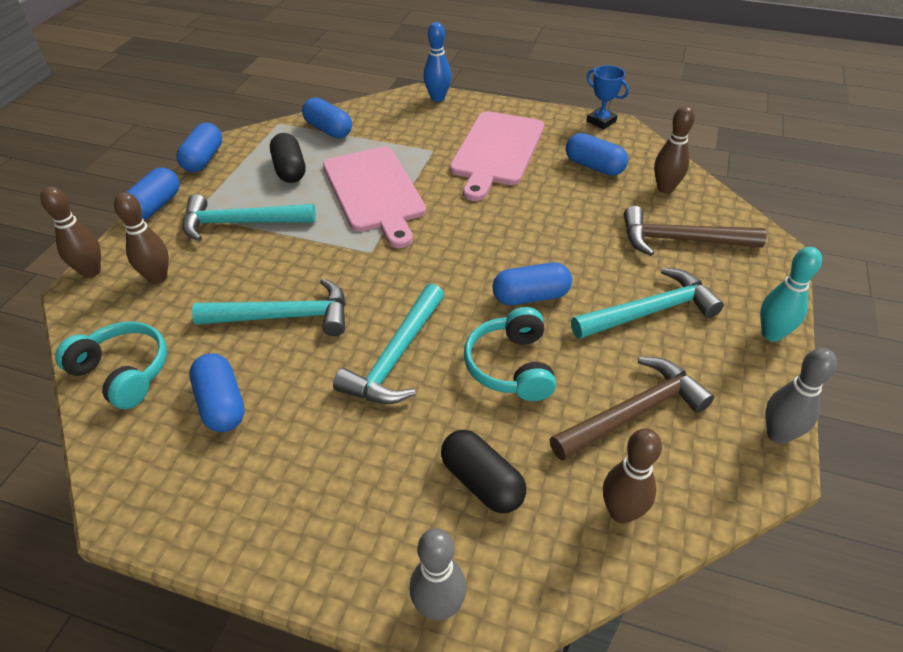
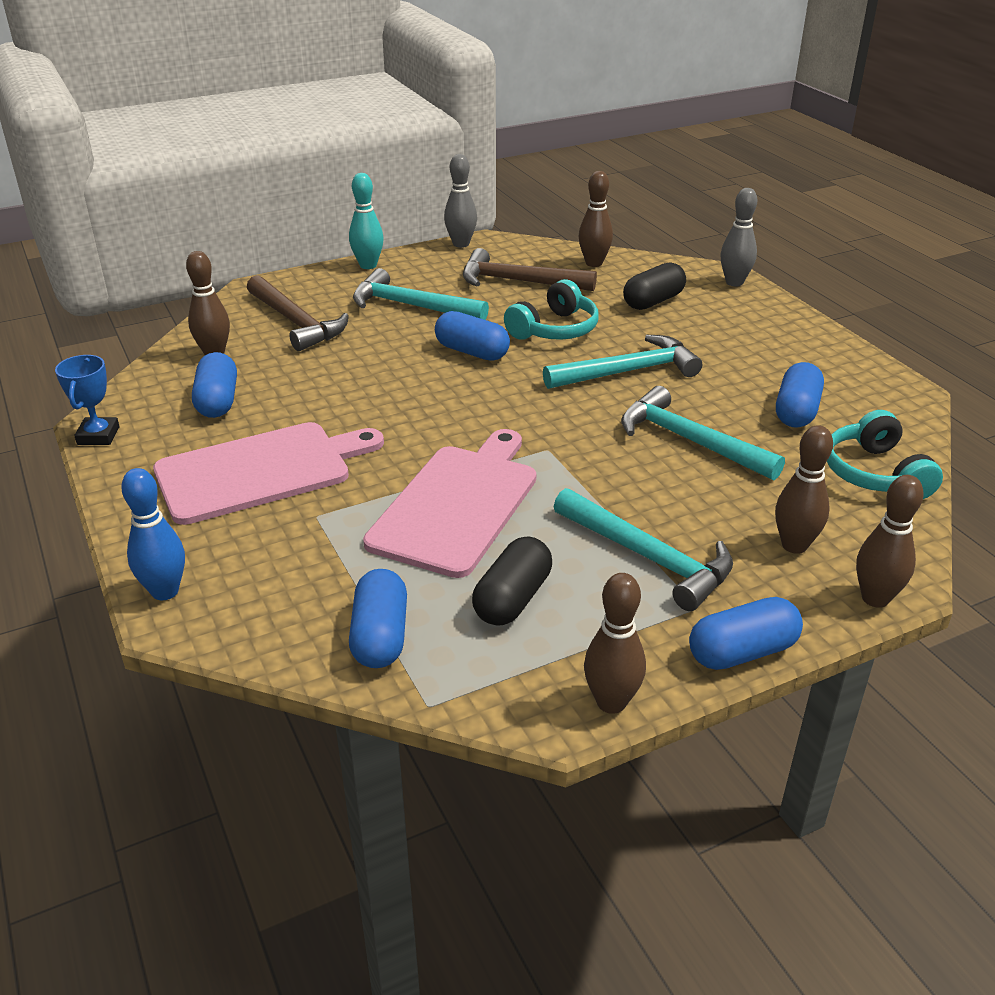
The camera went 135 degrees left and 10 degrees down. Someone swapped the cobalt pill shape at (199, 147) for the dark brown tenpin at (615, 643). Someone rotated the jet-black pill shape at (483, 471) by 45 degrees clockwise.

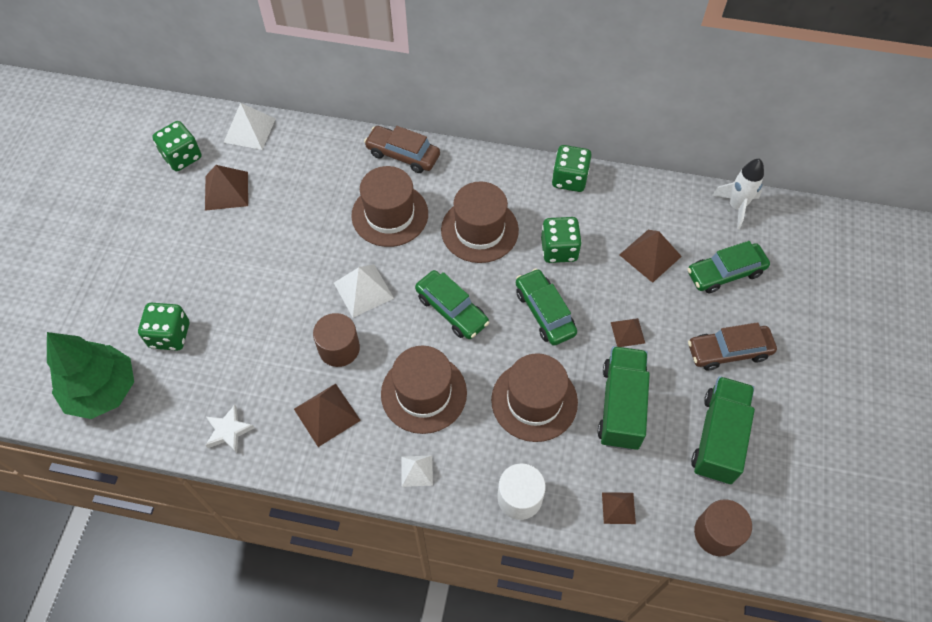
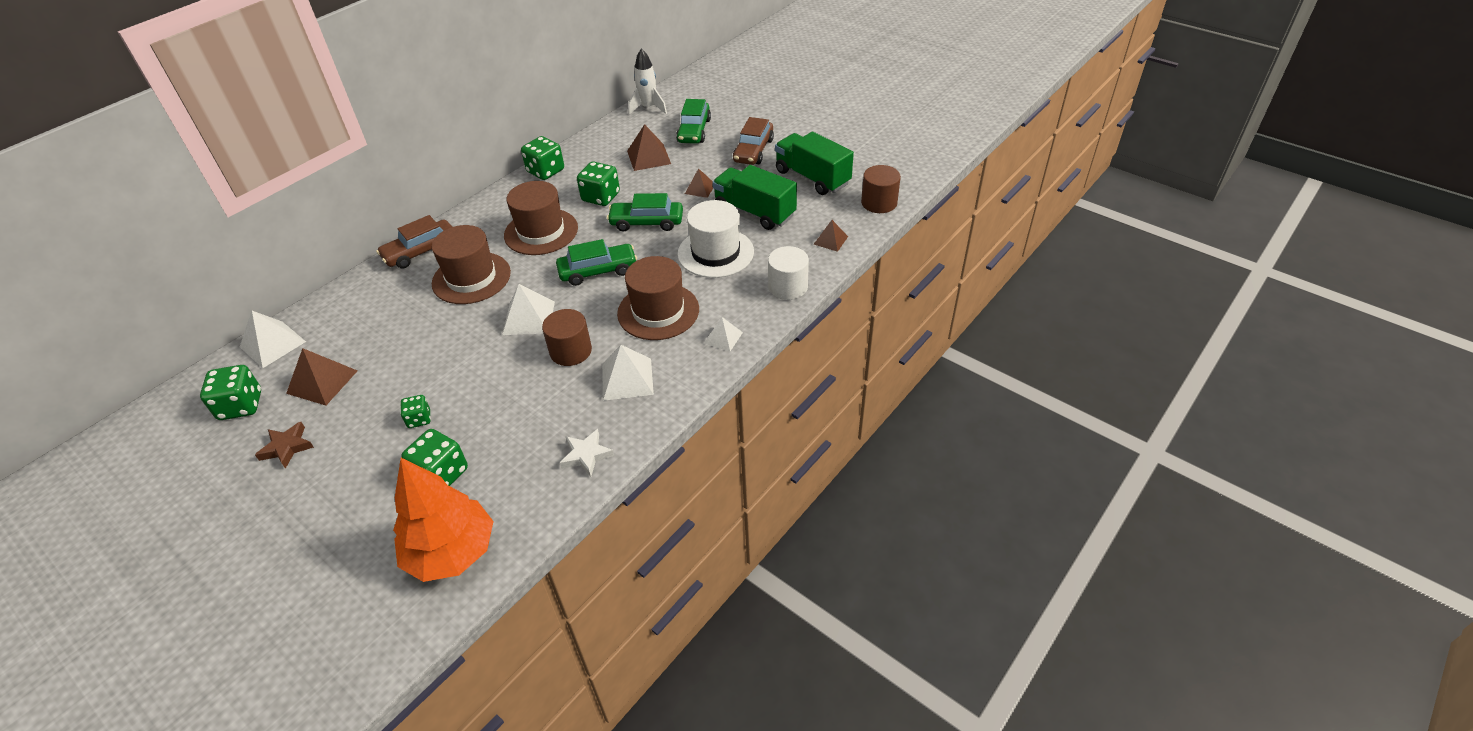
The camera went 60 degrees left and 15 degrees down. Someone repainted the leaf-green tree at (90, 375), which became the orange tree at (443, 520). Someone repainted the dark brown pyramid at (327, 415), which became the white pyramid at (628, 373). Someone repainted the dark brown top hat at (534, 397), which became the white top hat at (715, 239). Someone put down the dark brown star at (284, 445). Someone put down the leaf-green game die at (415, 411).

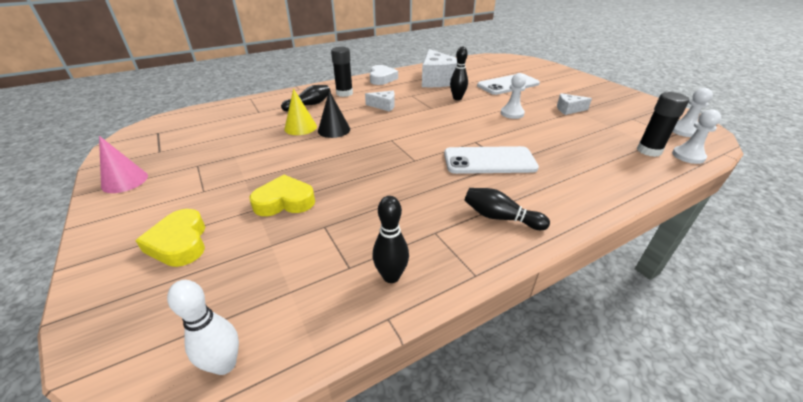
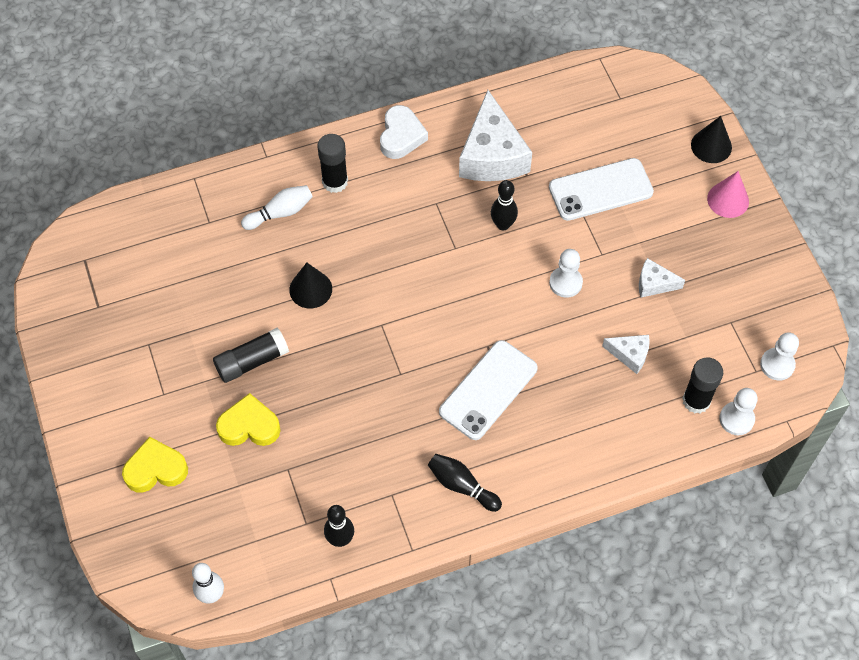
The camera went 10 degrees right and 25 degrees up. Someone carried the rosy cone shape from (123, 164) to (728, 194). Someone rotated the golden love heart at (170, 238) by 90 degrees clockwise. Someone repainted the jet-black tenpin at (306, 98), which became the white tenpin at (277, 207). Someone took away the golden cone shape at (300, 111). Someone carried the white cheese wedge from (380, 101) to (626, 354). Someone rotated the white smartphone at (491, 160) by 60 degrees counterclockwise. Someone put down the jet-black glue at (251, 355). Someone put down the jet-black cone shape at (711, 139).

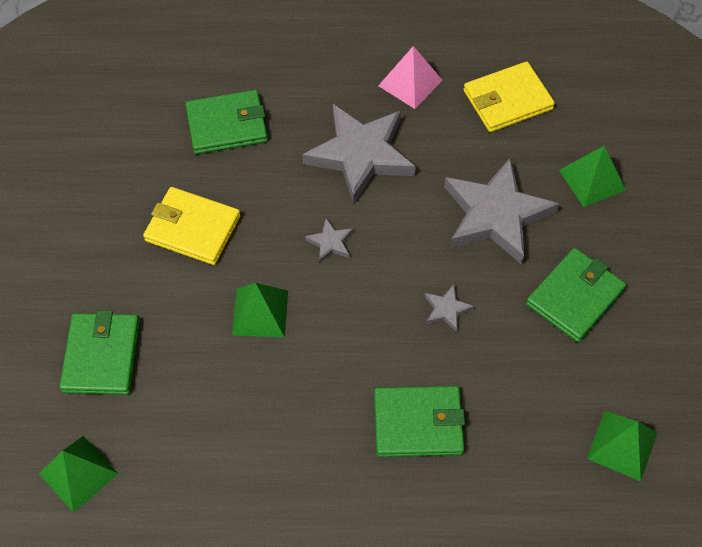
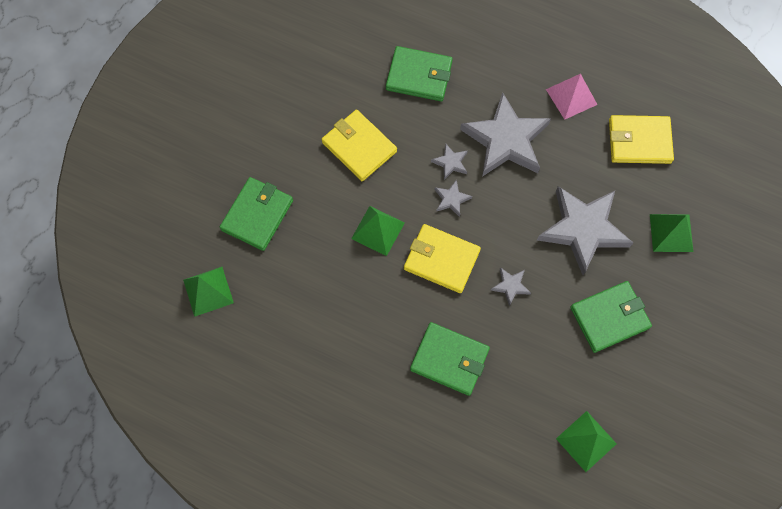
The camera went 25 degrees right and 10 degrees up. Someone put down the golden wallet at (442, 258). Someone put down the grey star at (449, 162).

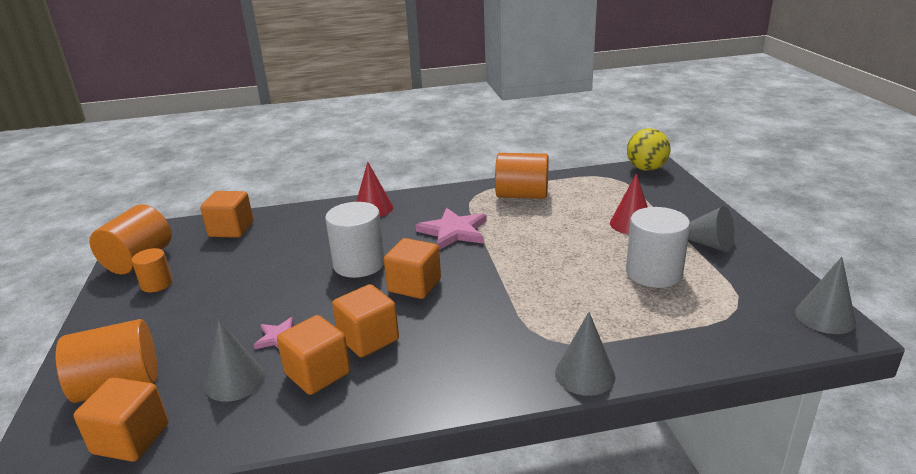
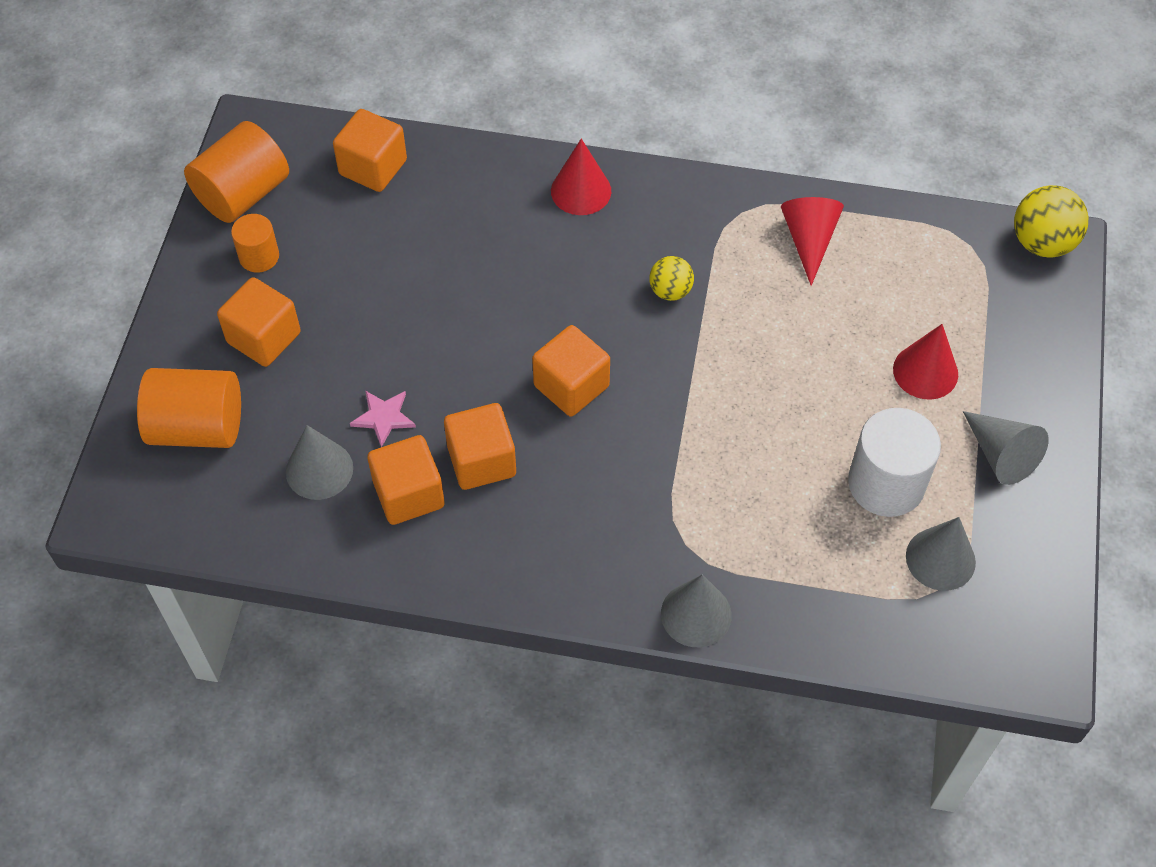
The camera went 20 degrees right and 30 degrees up. Someone carried the orange block from (121, 419) to (259, 322). Someone took away the white solid cylinder at (355, 240). Someone swapped the rosy star at (451, 229) for the golden ball at (671, 278). Someone swapped the orange solid cylinder at (522, 176) for the scarlet cone shape at (812, 241). Someone carried the grey cone shape from (825, 295) to (941, 554).

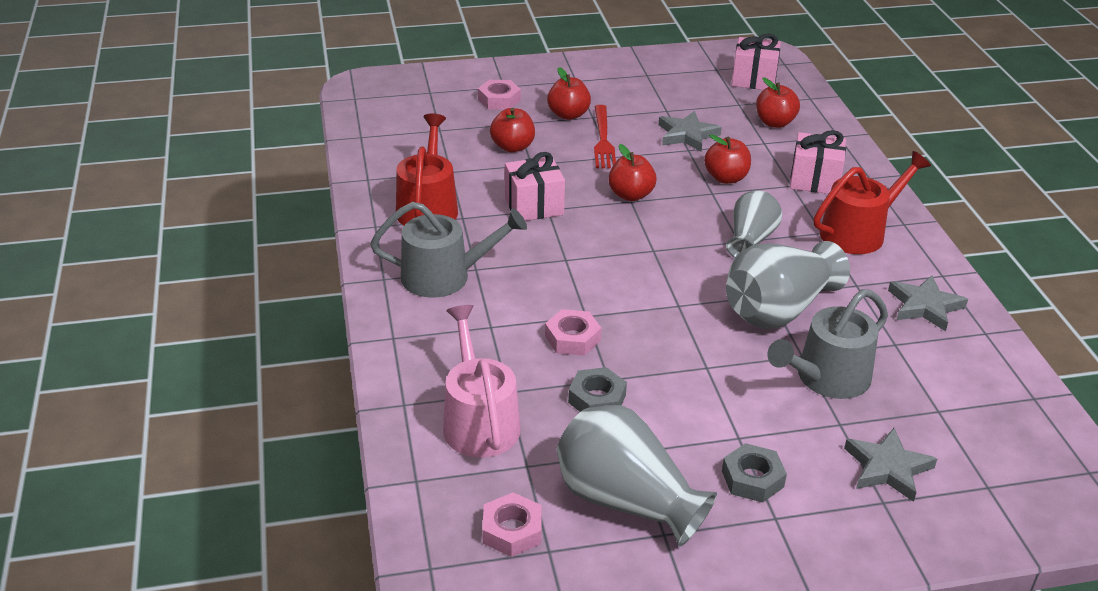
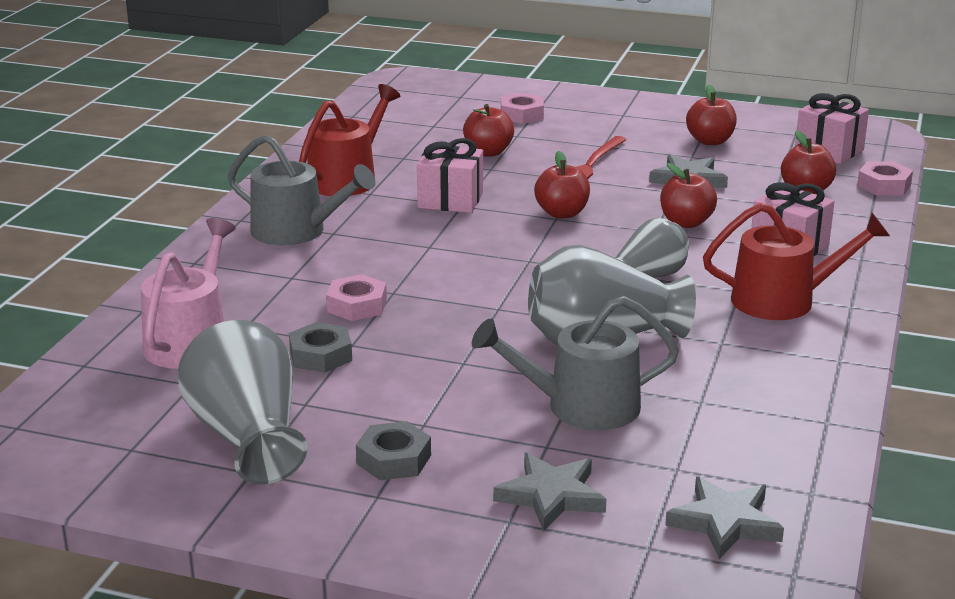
The camera went 30 degrees right and 10 degrees down. Someone carried the rosy nut from (511, 524) to (885, 178). Someone carried the scarlet toy apple from (569, 93) to (711, 115). Someone carried the grey star from (928, 303) to (724, 518).

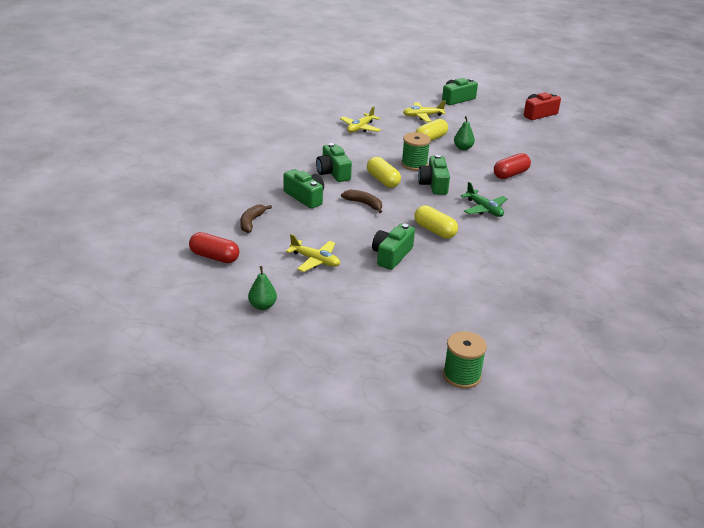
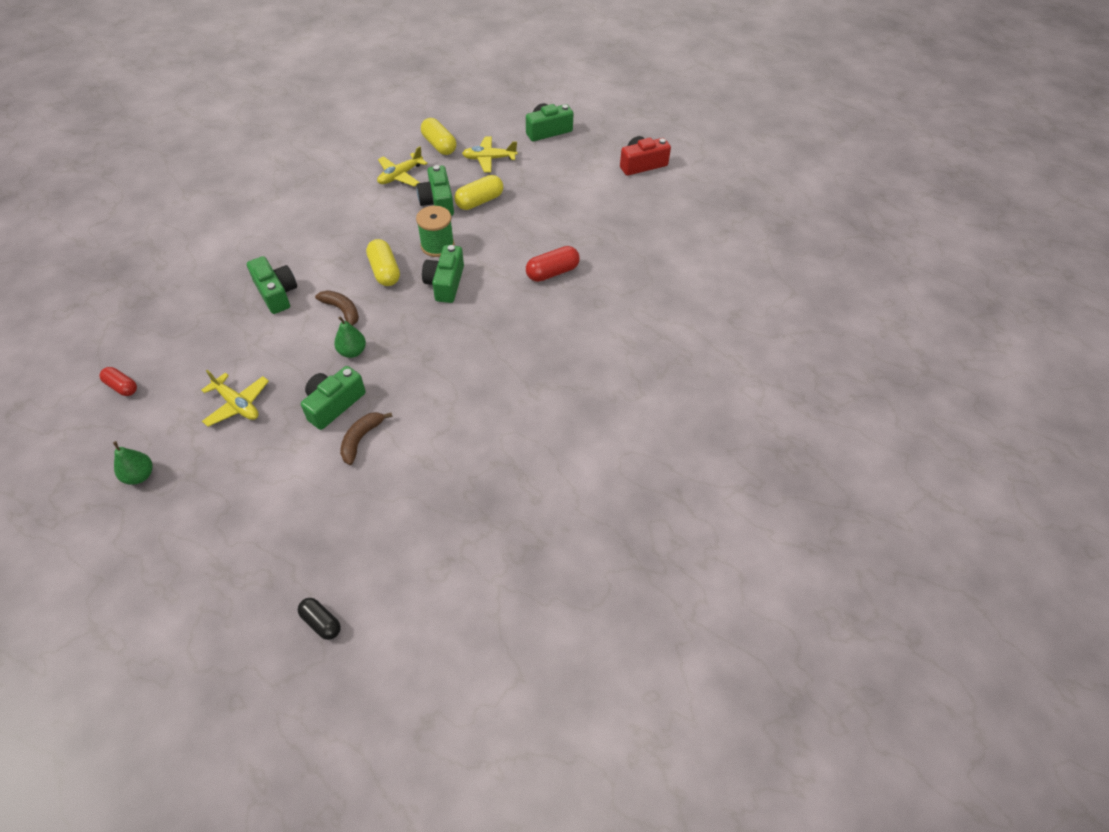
The camera went 10 degrees right and 20 degrees up. Someone scaled the scarlet pill shape at (214, 247) by 0.66. Someone carried the dark brown banana from (256, 219) to (366, 438). Someone carried the leaf-green camera from (334, 162) to (435, 190). Someone carried the golden pill shape from (436, 222) to (438, 136). Someone swapped the leaf-green bobbin at (465, 360) for the jet-black pill shape at (319, 619). Someone carried the leaf-green toy pear from (464, 133) to (350, 337). Someone took away the leaf-green plane at (484, 199).

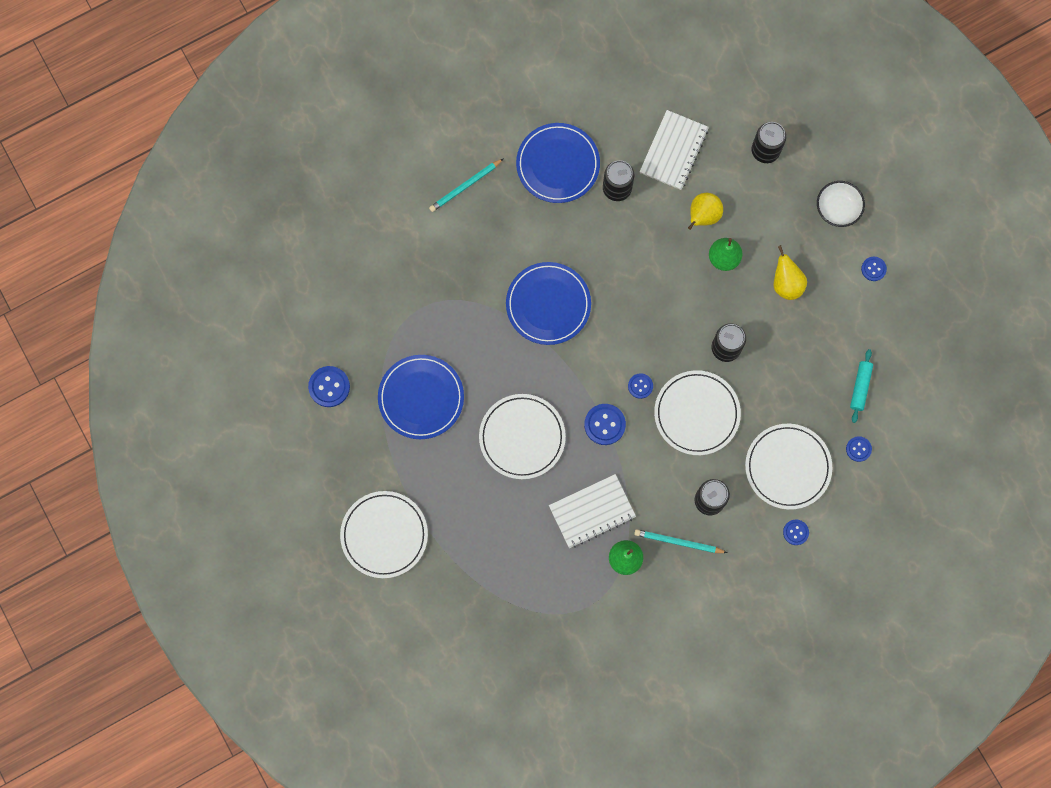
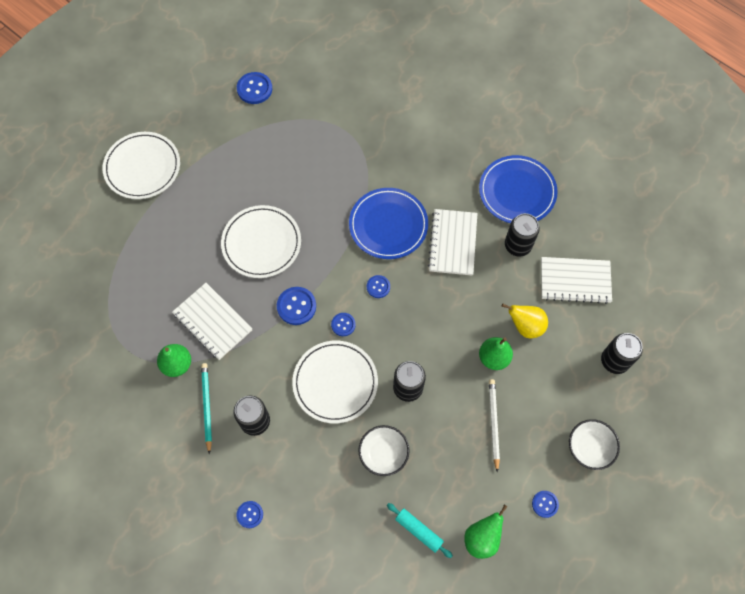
The camera went 70 degrees right and 10 degrees down. Someone took away the cobalt flat dish at (421, 397). Someone took away the teal lead pencil at (466, 185). Someone took away the white flat dish at (789, 467). Someone swapped the golden toy pear at (790, 272) for the white lead pencil at (494, 426). Someone carried the cobalt button from (859, 449) to (378, 286). Someone rotated the teal rolling pin at (861, 386) by 45 degrees clockwise. Someone put down the white bowl at (384, 450). Someone put down the white exercise book at (452, 242). Someone put down the leaf-green toy pear at (485, 532).

